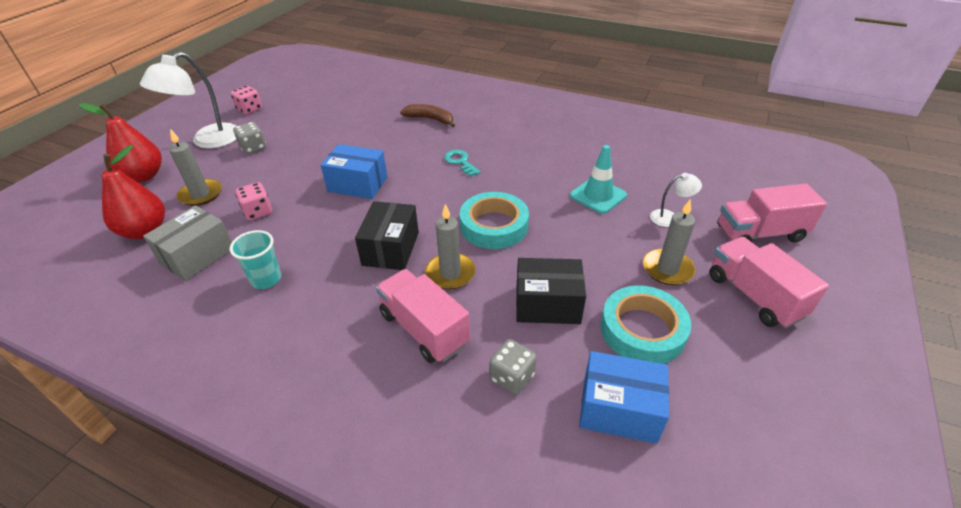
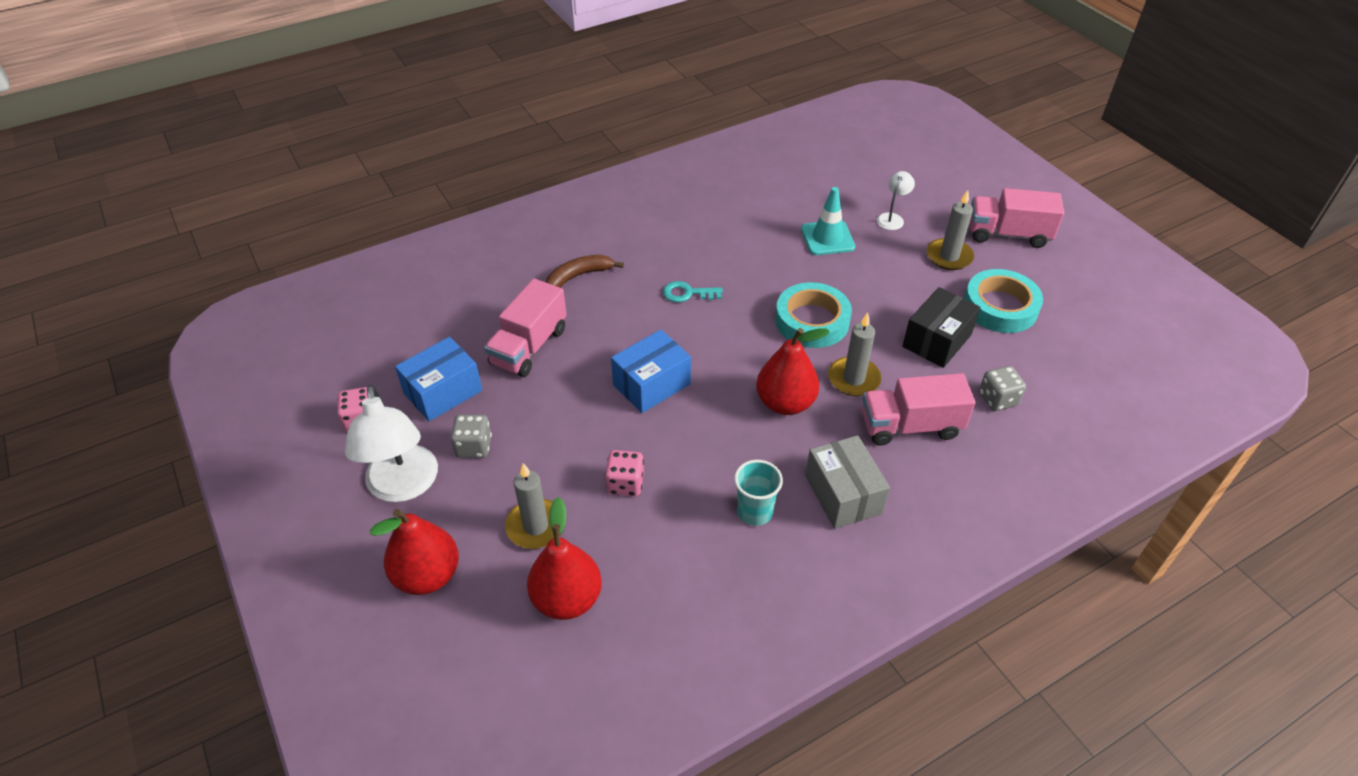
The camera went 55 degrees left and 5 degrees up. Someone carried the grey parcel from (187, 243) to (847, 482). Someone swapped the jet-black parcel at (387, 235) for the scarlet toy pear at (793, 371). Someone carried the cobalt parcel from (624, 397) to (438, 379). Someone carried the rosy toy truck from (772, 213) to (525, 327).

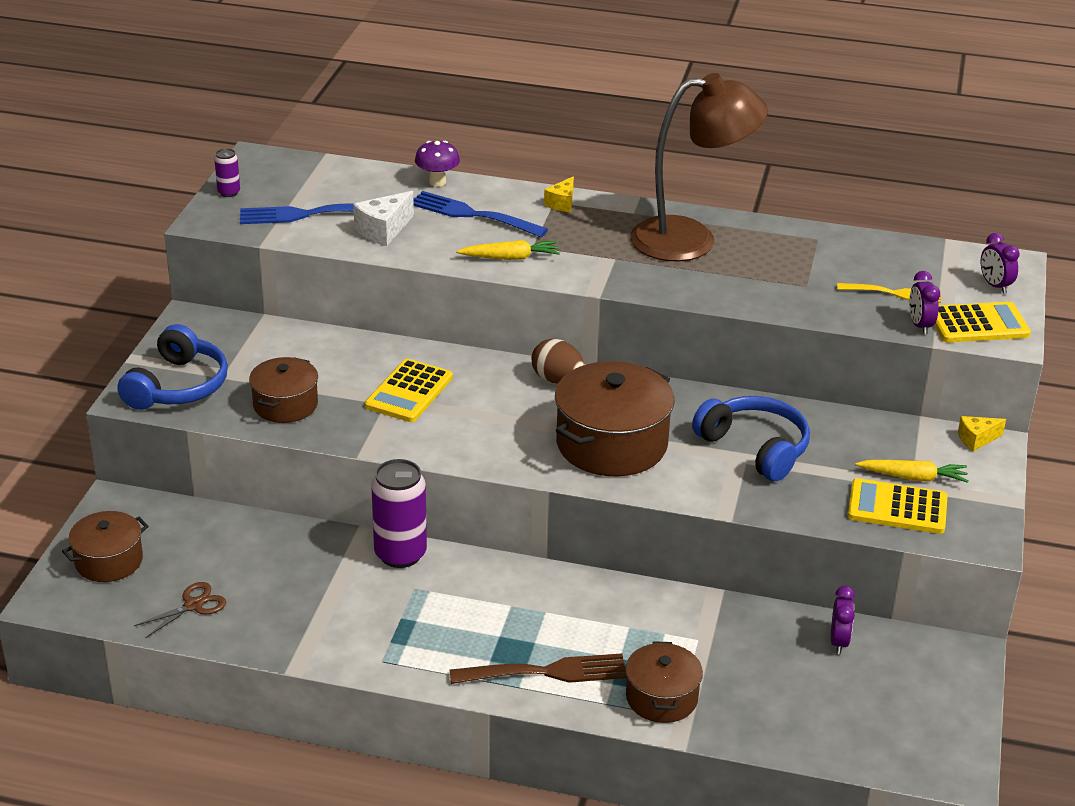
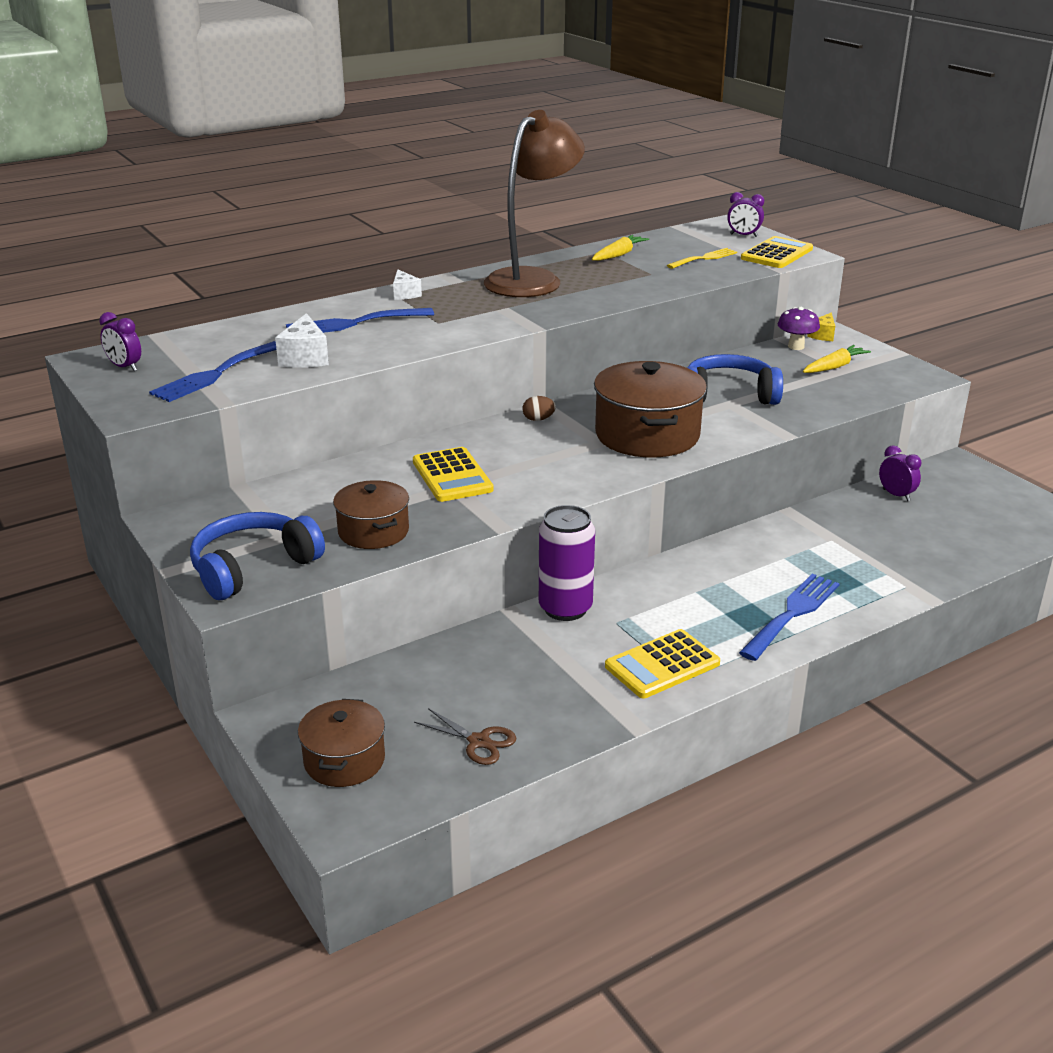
The camera went 45 degrees left and 5 degrees down. Someone rotated the cobalt over-ear headphones at (172, 367) by 105 degrees counterclockwise. Someone rotated the dark brown scissors at (180, 610) by 120 degrees clockwise. Someone took away the violet can at (227, 172). Someone carried the violet toadstool from (437, 163) to (799, 328). Someone repainted the dark brown table fork at (538, 668), which became the cobalt table fork at (789, 617). Someone carried the golden carrot from (508, 250) to (620, 248). Someone scaled the dark brown toy egg at (557, 361) by 0.60. Someone repainted the golden cheese wedge at (559, 194), which became the white cheese wedge at (407, 284). Someone took away the dark brown pot at (664, 682). Someone carried the golden adding machine from (898, 506) to (662, 663). Someone carried the violet clock from (924, 303) to (120, 341).

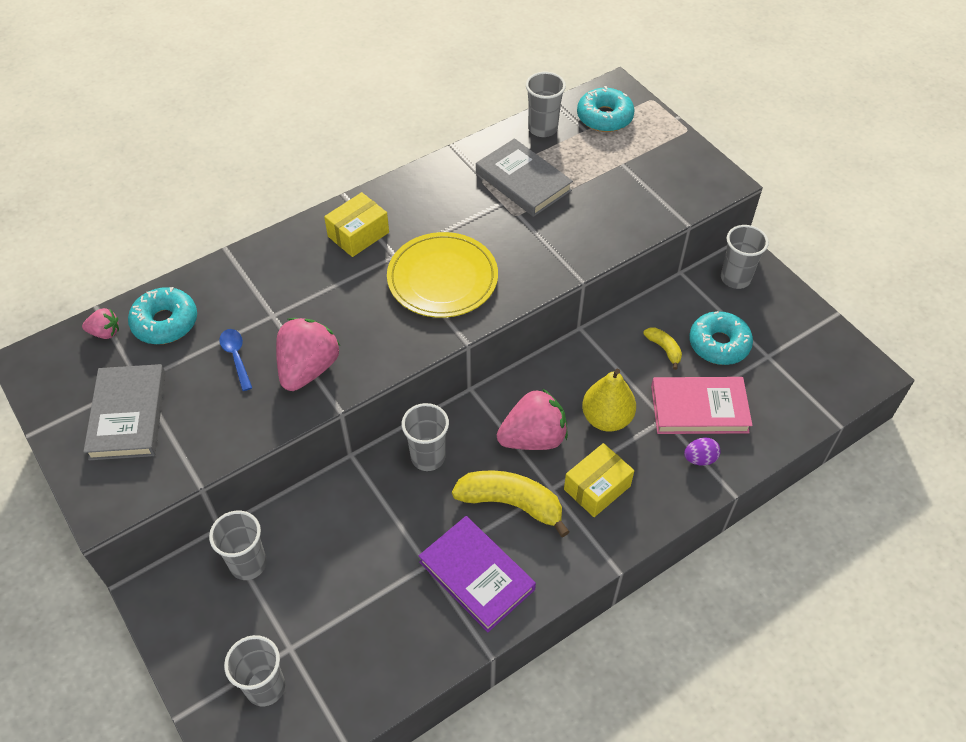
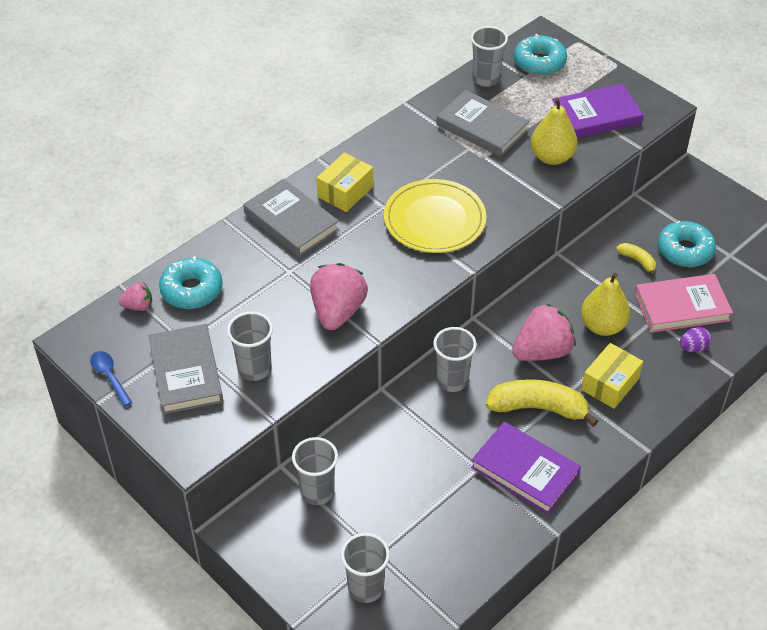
The camera went 10 degrees left and 5 degrees down. Someone carried the cobalt spoon from (235, 360) to (111, 379). Someone carried the grey cup from (745, 257) to (250, 346). Someone put down the grey book at (291, 218). Someone put down the golden toy pear at (554, 131). Someone put down the violet book at (597, 111).

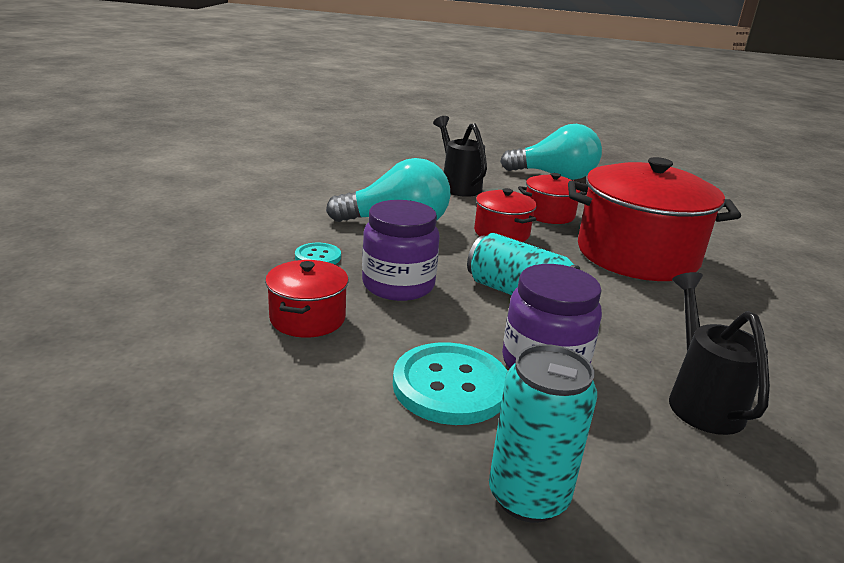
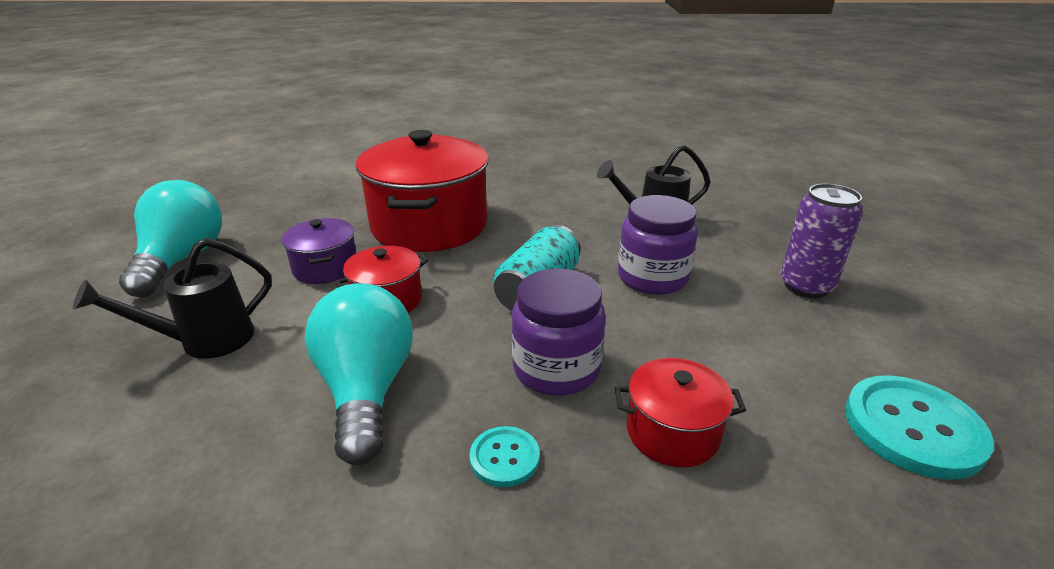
The camera went 95 degrees left and 5 degrees up. Someone carried the teal button from (450, 383) to (919, 427). Someone repainted the teal can at (543, 433), which became the violet can at (822, 241). Someone repainted the scarlet pot at (552, 198), which became the violet pot at (319, 251).

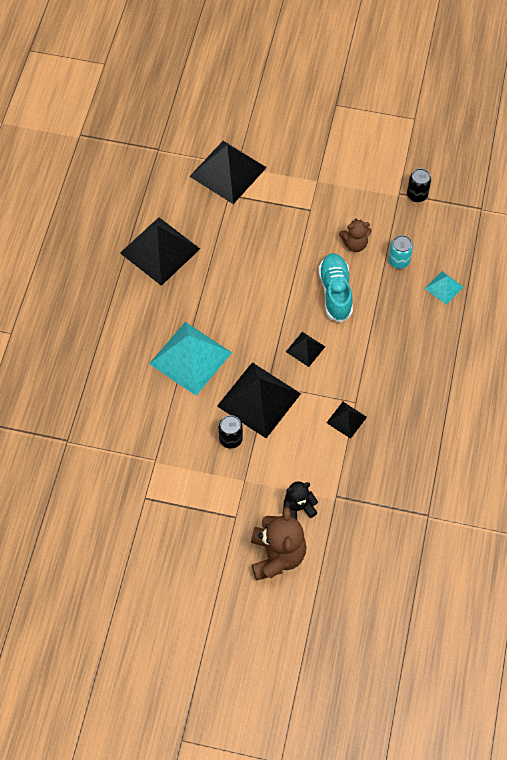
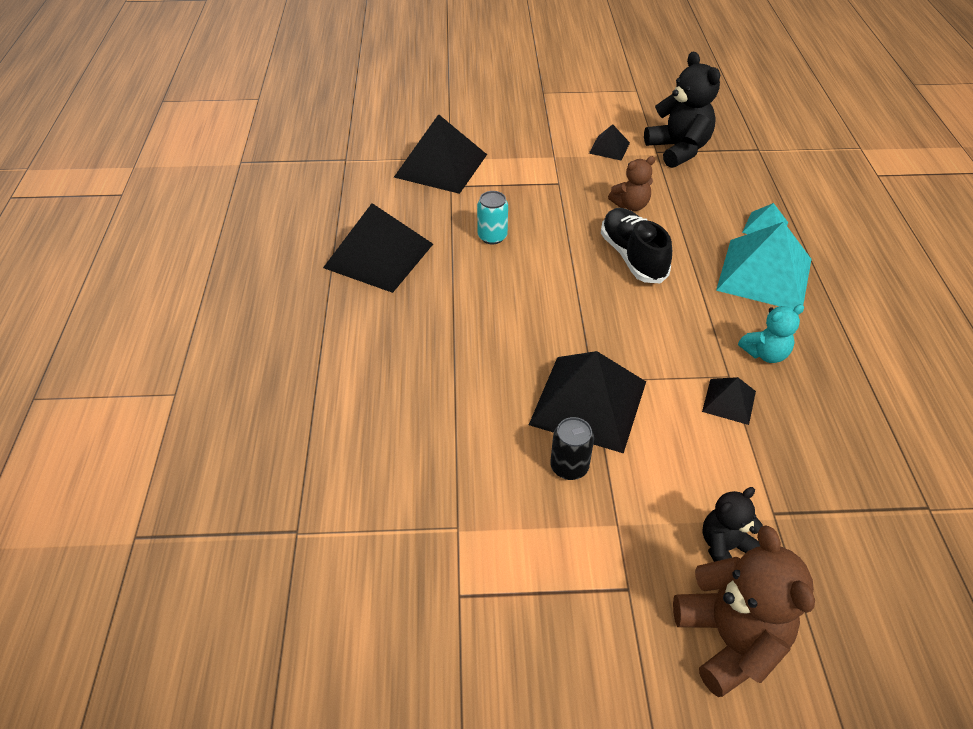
The camera went 15 degrees left and 15 degrees down. Someone carried the teal pyramid from (190, 358) to (763, 265). Someone carried the jet-black pyramid from (305, 349) to (609, 142). Someone repainted the teal lace-up shoe at (335, 288), which became the jet-black lace-up shoe at (636, 246). Someone carried the teal can from (400, 252) to (492, 217). Someone swapped the jet-black can at (419, 185) for the jet-black teddy bear at (682, 110). Someone put down the teal teddy bear at (771, 333).

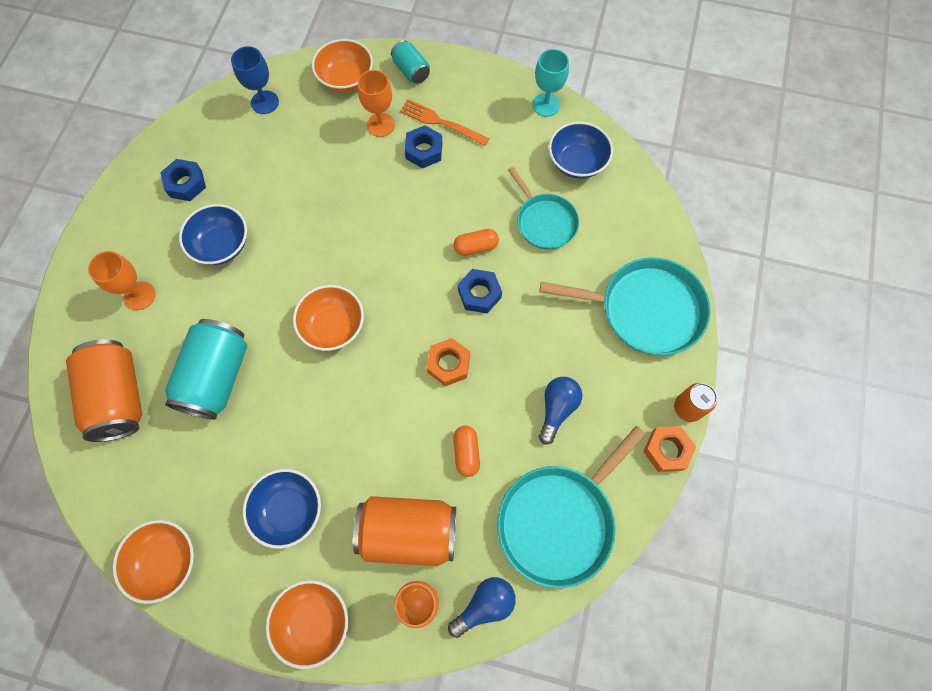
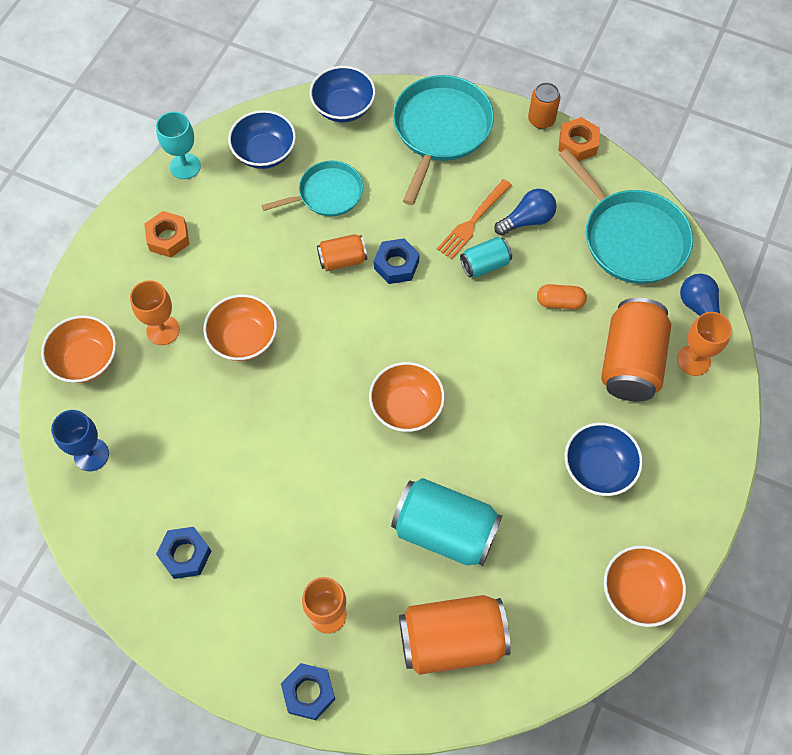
The camera went 80 degrees left and 5 degrees down. Someone carried the cobalt bowl from (213, 234) to (343, 94). Someone carried the orange bowl from (307, 624) to (240, 327). Someone carried the teal can from (410, 62) to (486, 257). Someone carried the orange table fork from (445, 122) to (474, 219). Someone carried the cobalt nut from (423, 147) to (308, 691). Someone carried the orange nut from (448, 362) to (166, 234). Someone swapped the orange pill shape at (476, 242) for the orange can at (342, 252). Someone rotated the cobalt bulb at (560, 410) by 120 degrees clockwise.

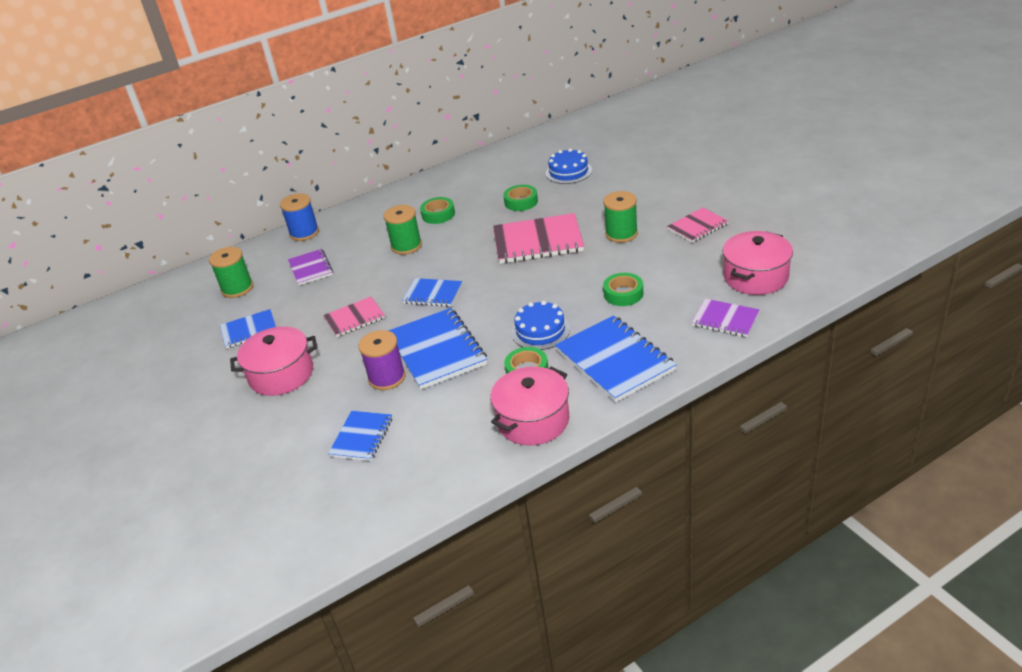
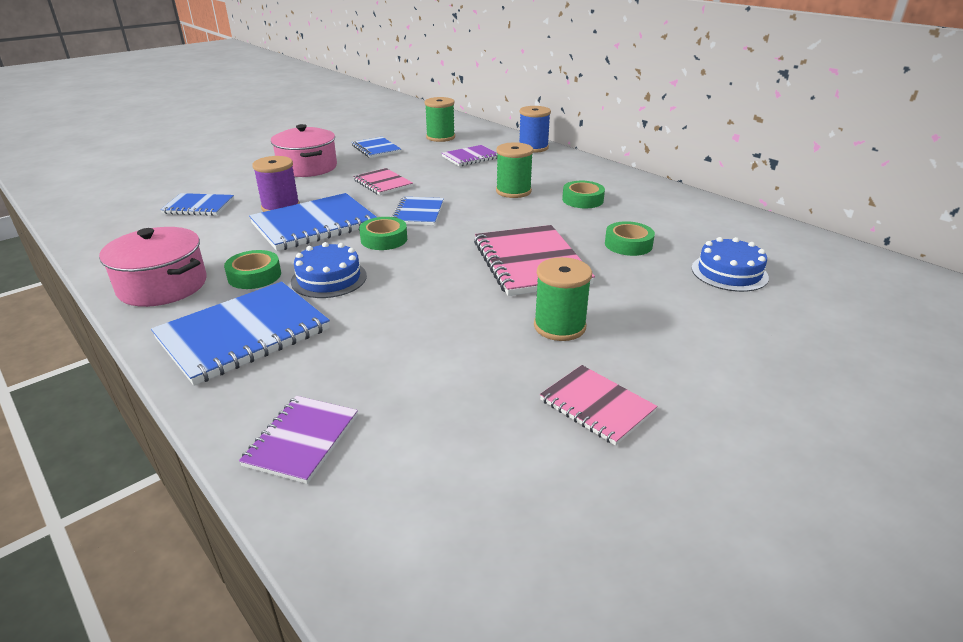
The camera went 75 degrees right and 5 degrees down. Someone carried the leaf-green sticky tape from (623, 289) to (383, 233). Someone took away the rosy pot at (758, 263).

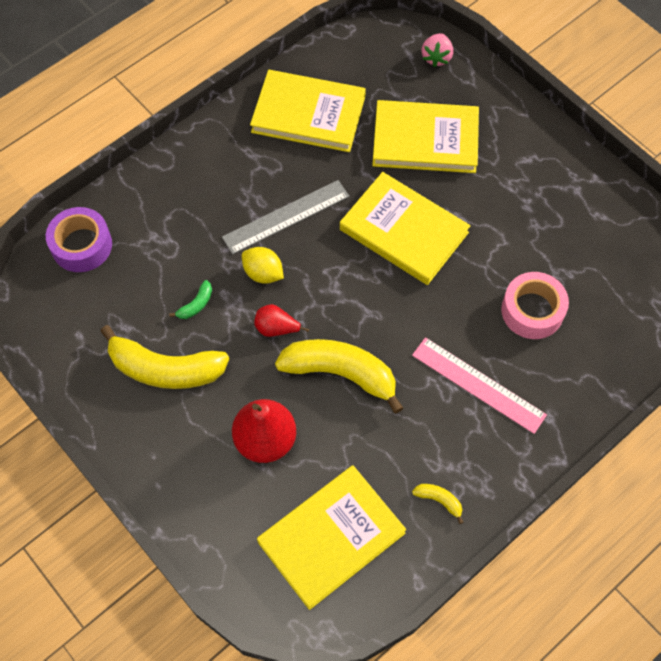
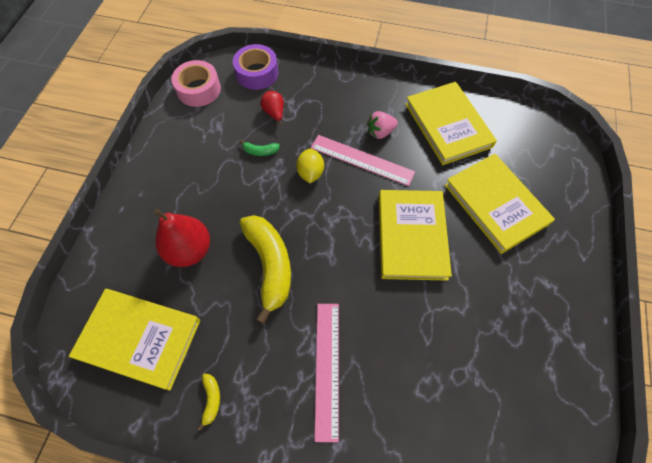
The camera went 55 degrees right and 0 degrees up. Someone took away the golden banana at (164, 357). Someone repainted the grey measuring stick at (285, 217), which became the rosy measuring stick at (363, 160). Someone carried the scarlet toy pear from (281, 320) to (272, 108). Someone carried the rosy berry from (437, 50) to (382, 125). Someone carried the rosy sticky tape from (535, 305) to (196, 83).

